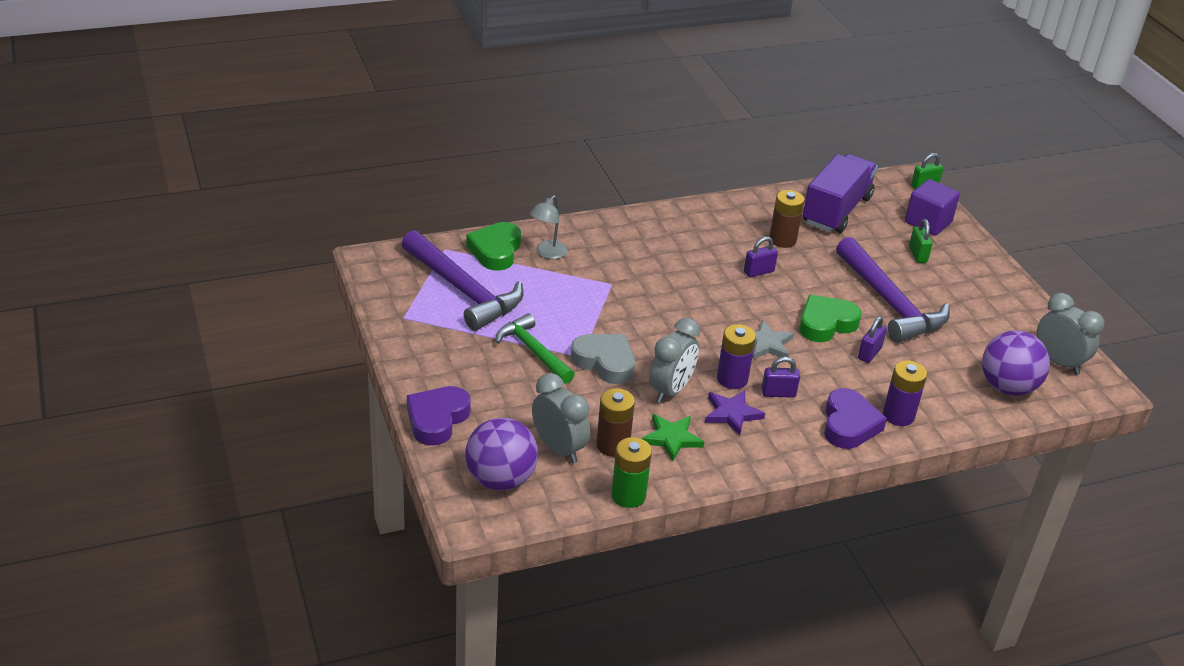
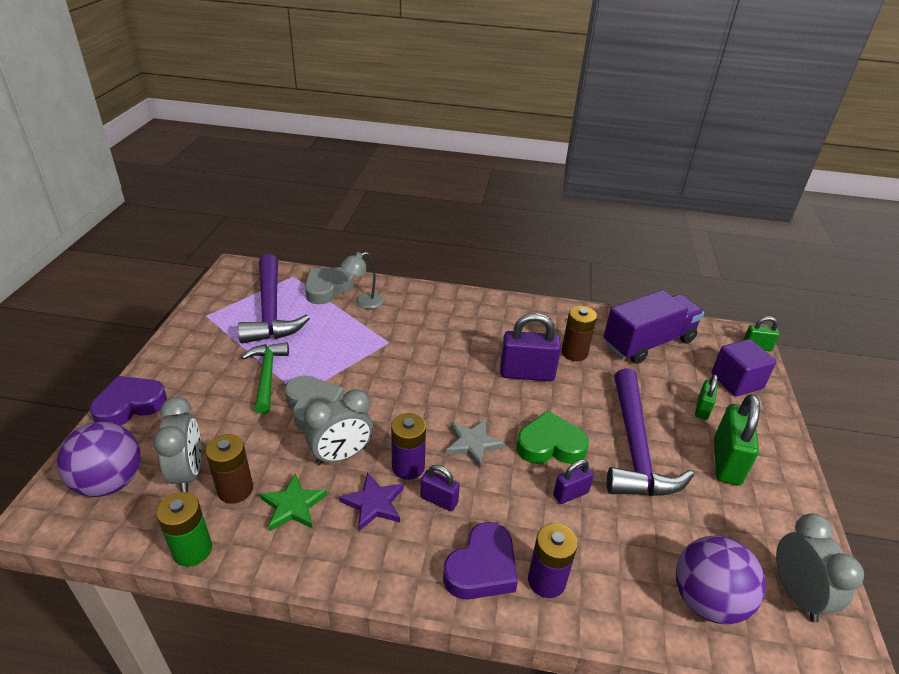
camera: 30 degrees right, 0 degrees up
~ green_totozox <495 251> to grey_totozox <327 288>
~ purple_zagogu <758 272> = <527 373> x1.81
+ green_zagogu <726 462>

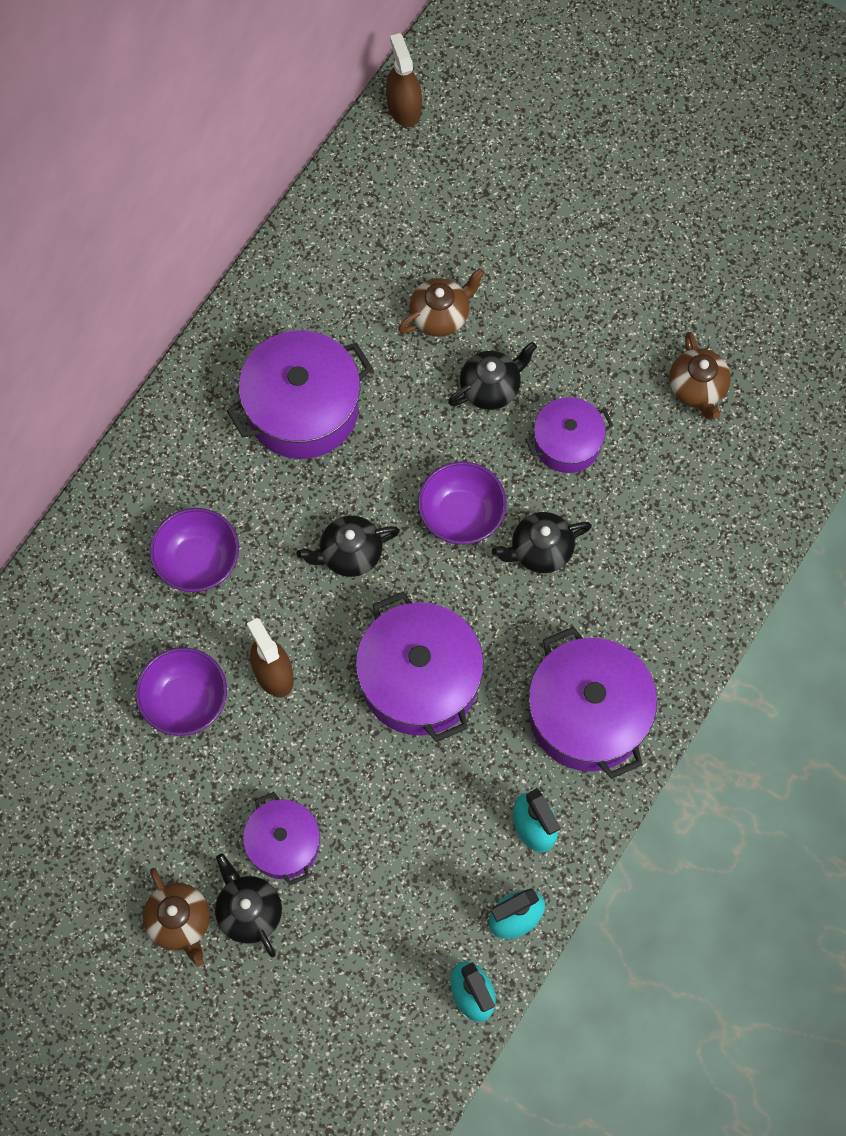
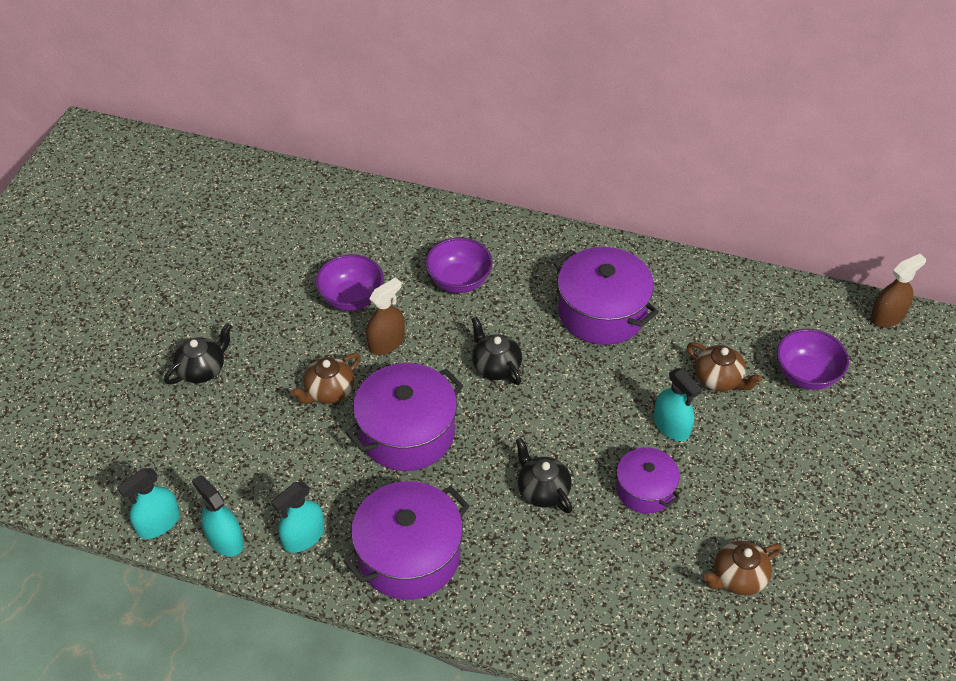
camera: 75 degrees right, 20 degrees down
~ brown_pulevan <180 921> to <329 391>
- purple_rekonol <283 844>
~ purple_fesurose <461 515> to <806 374>
~ black_pulevan <491 387> to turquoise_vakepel <671 426>

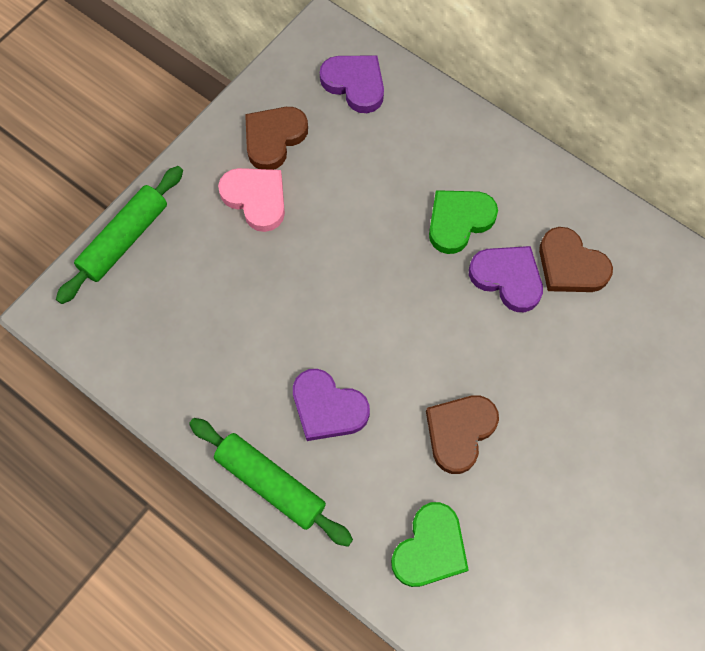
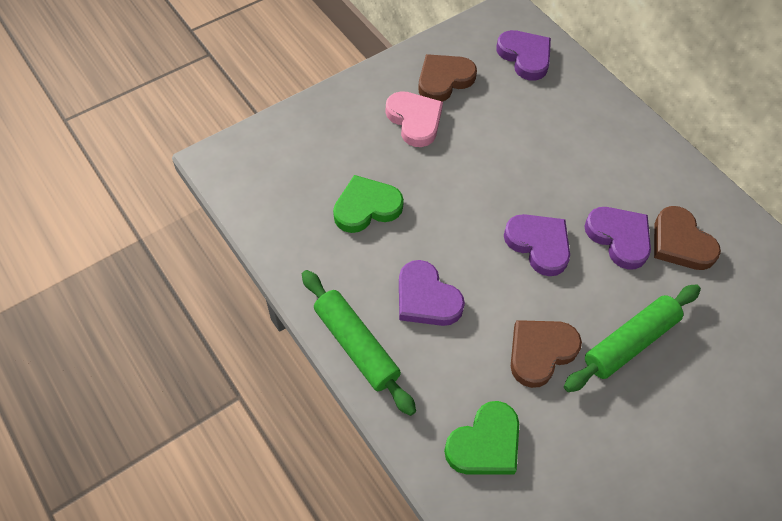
camera: 15 degrees right, 10 degrees down
~ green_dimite <125 239> to <630 342>
~ green_totozox <458 221> to <366 207>
+ purple_totozox <539 245>

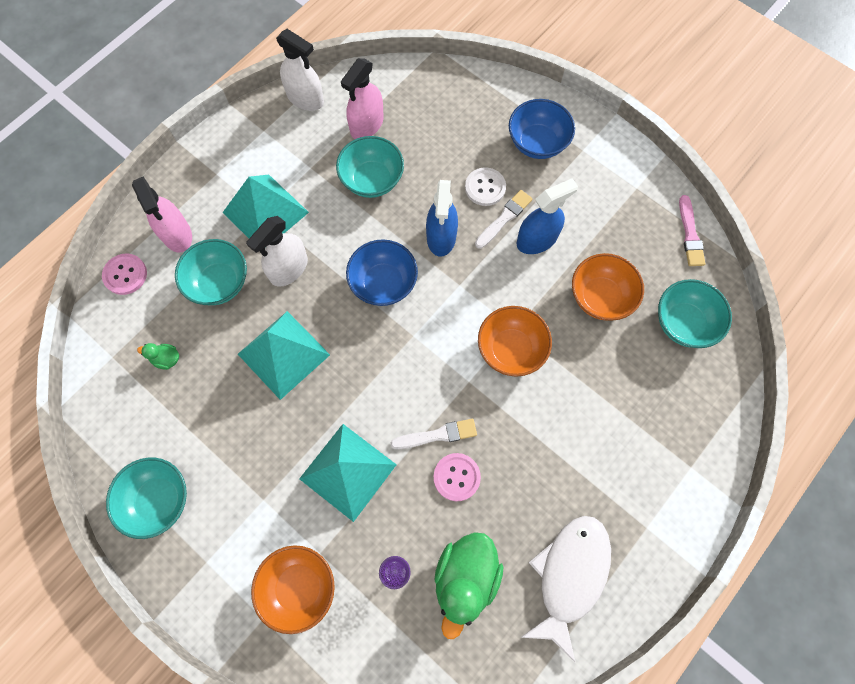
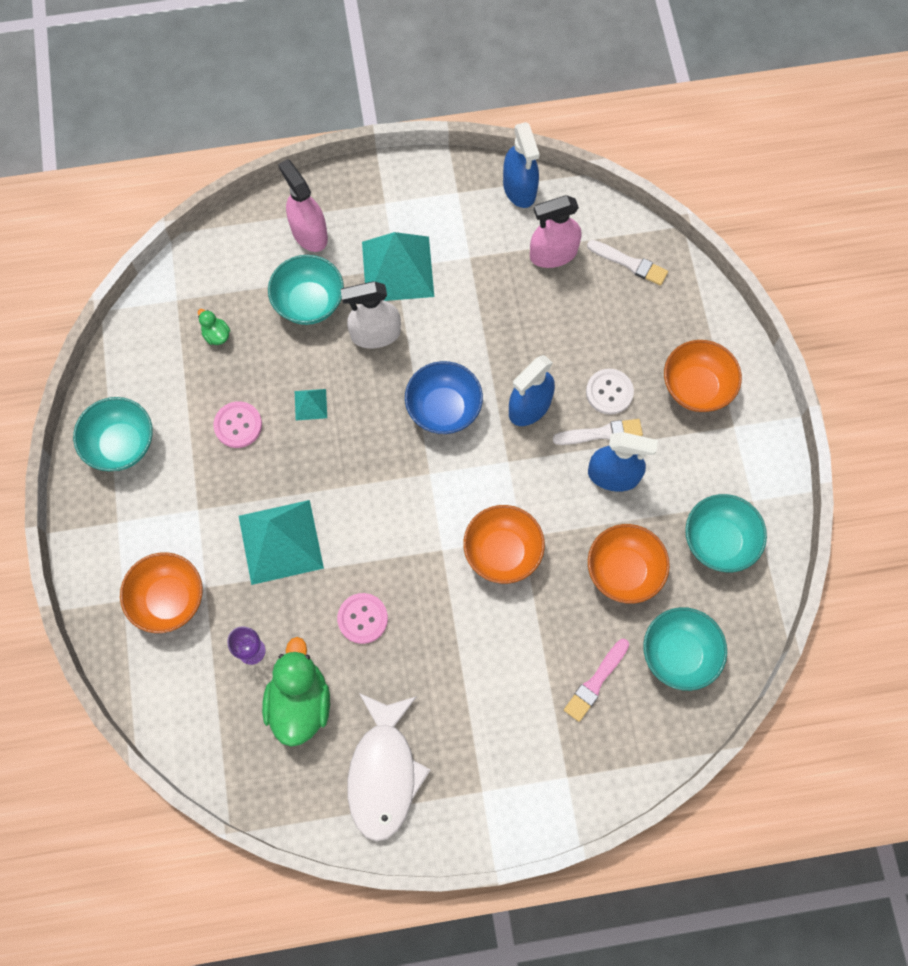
camera: 40 degrees right, 0 degrees up
~ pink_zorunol <125 275> to <238 425>
~ pink_vakepel <177 234> = <309 233> 135 degrees clockwise
~ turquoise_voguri <284 354> = <310 404> x0.45
~ white_vakepel <305 98> to blue_vakepel <519 188>
~ turquoise_fesurose <372 180> to <718 541>
~ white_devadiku <437 435> to <629 263>
~ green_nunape <465 578> = <300 702> 120 degrees clockwise
~ blue_fesurose <537 143> to orange_fesurose <696 387>
~ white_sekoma <570 576> = <383 772> 120 degrees clockwise
~ pink_devadiku <690 234> to <596 682>

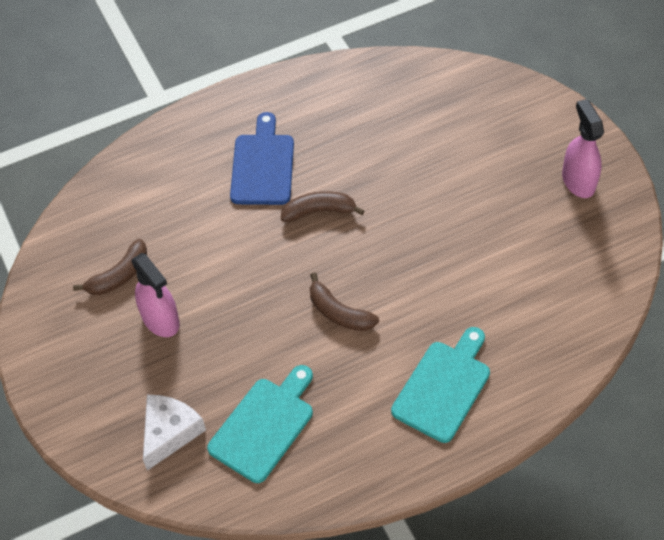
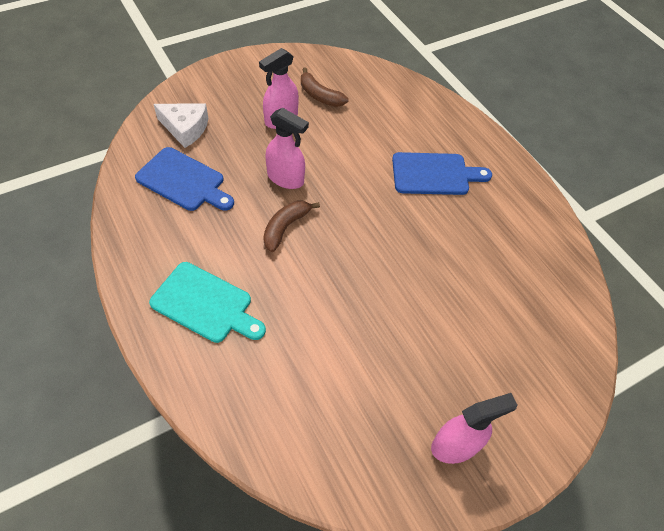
camera: 80 degrees right, 0 degrees up
~ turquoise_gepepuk <264 426> to blue_gepepuk <183 181>
- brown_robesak <319 211>
+ pink_vakepel <286 178>

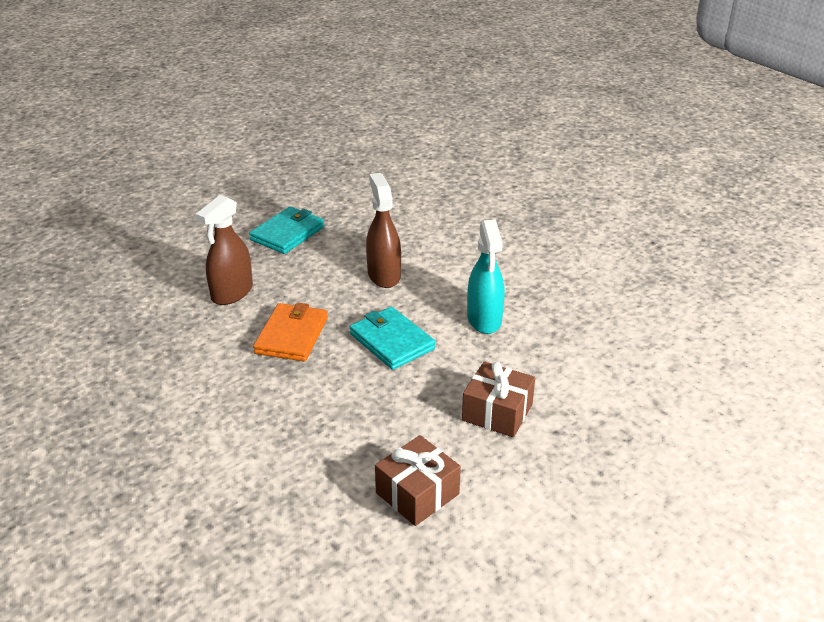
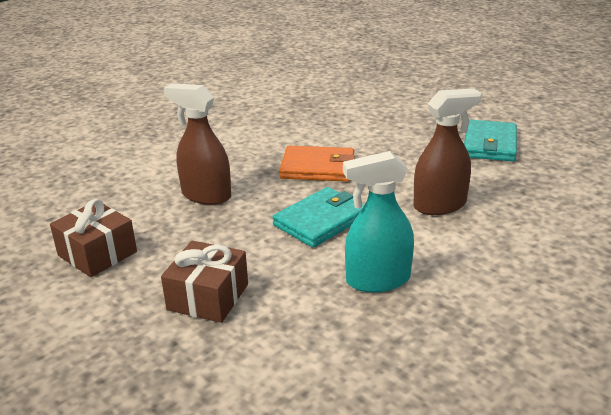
camera: 85 degrees right, 5 degrees down
~ brown_vakepel <232 293> to <206 195>
~ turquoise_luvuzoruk <287 233> = <489 144> 75 degrees clockwise

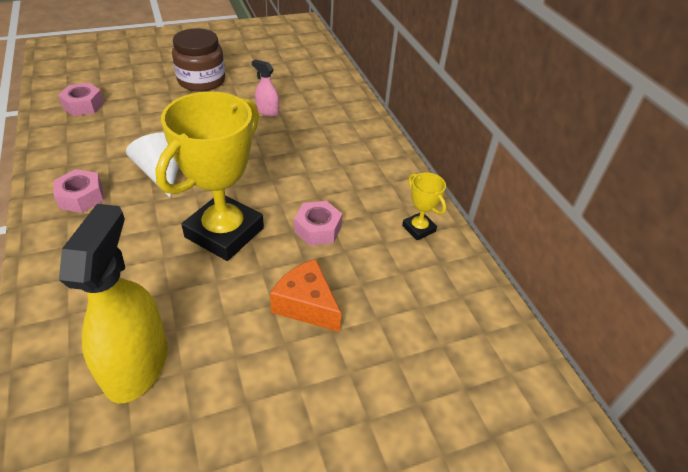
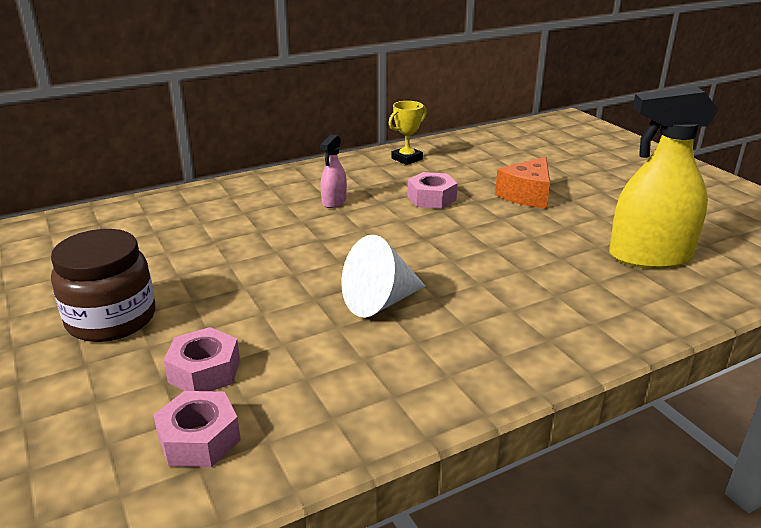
camera: 95 degrees left, 15 degrees down
~ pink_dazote <81 197> to <204 371>
- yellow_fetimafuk <224 232>
~ pink_vakepel <267 111> to <334 201>

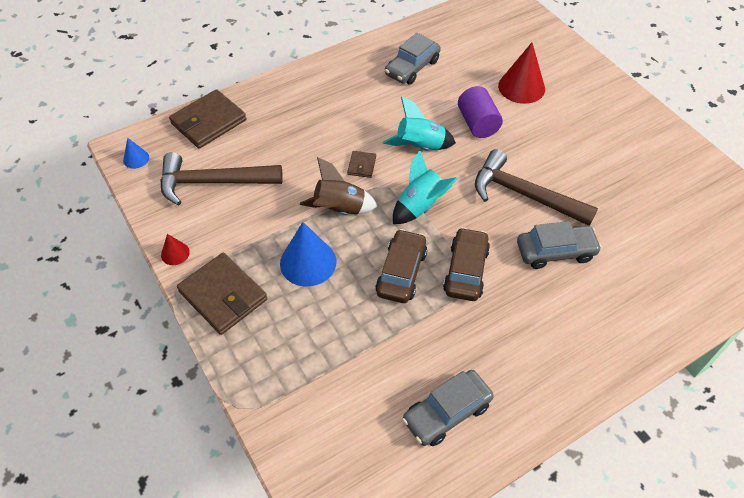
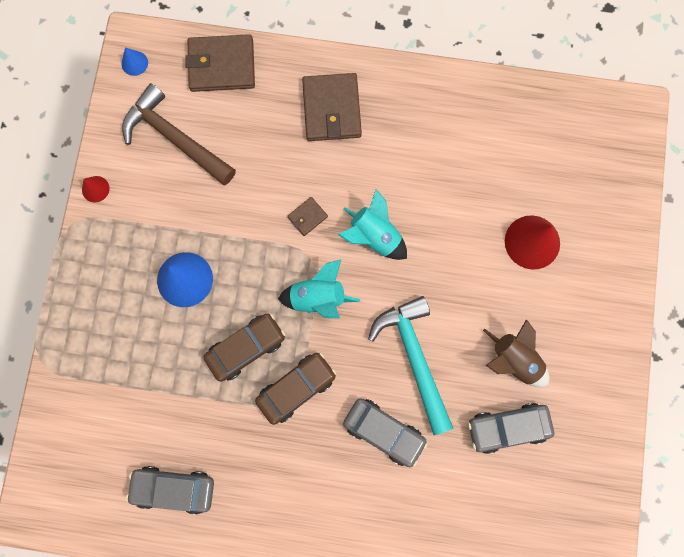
camera: 40 degrees right, 25 degrees up
~ brown_luvuzoruk <223 295> to <331 109>
~ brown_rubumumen <339 209> to <513 360>
~ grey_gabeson <412 68> to <508 428>
- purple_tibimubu <477 123>
~ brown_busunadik <524 194> to turquoise_busunadik <414 358>

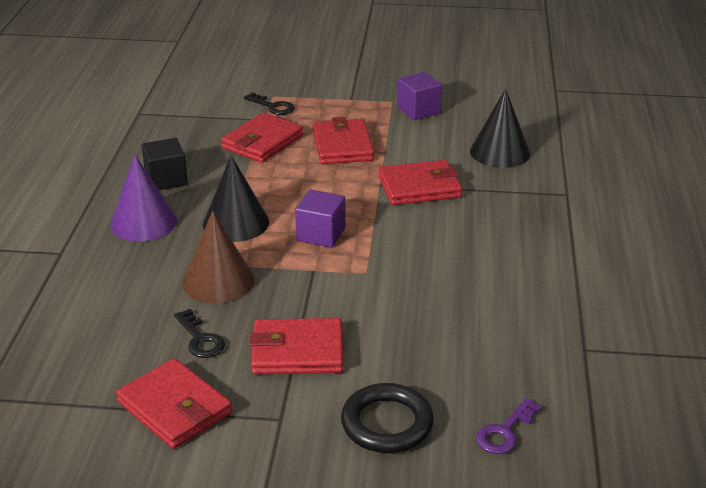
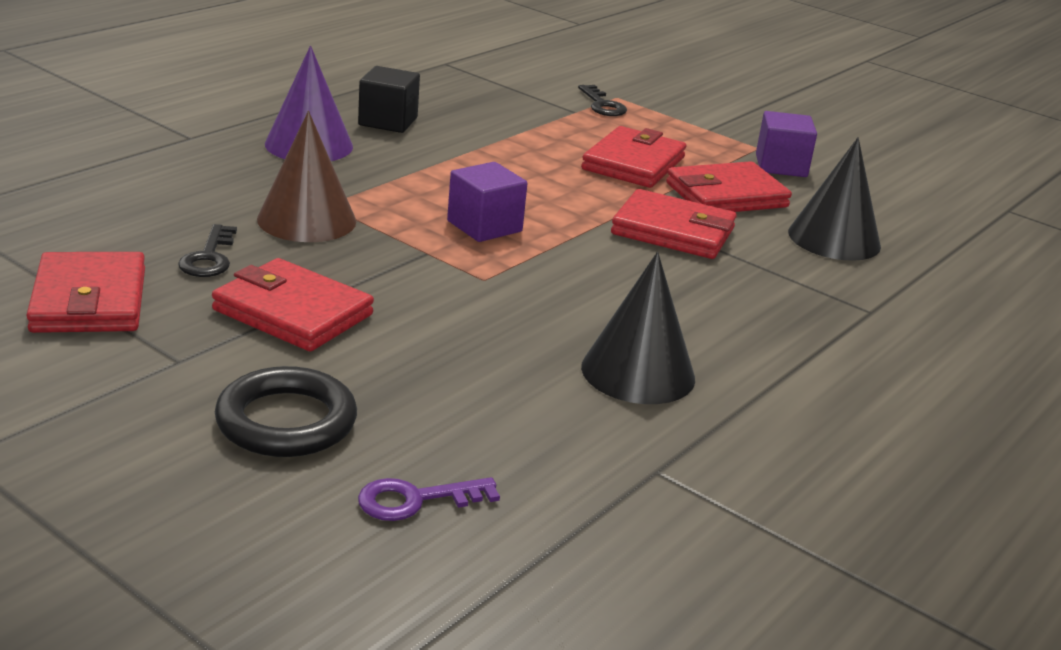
camera: 30 degrees right, 5 degrees down
~ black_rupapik <236 223> to <638 372>
~ red_luvuzoruk <262 142> to <726 195>

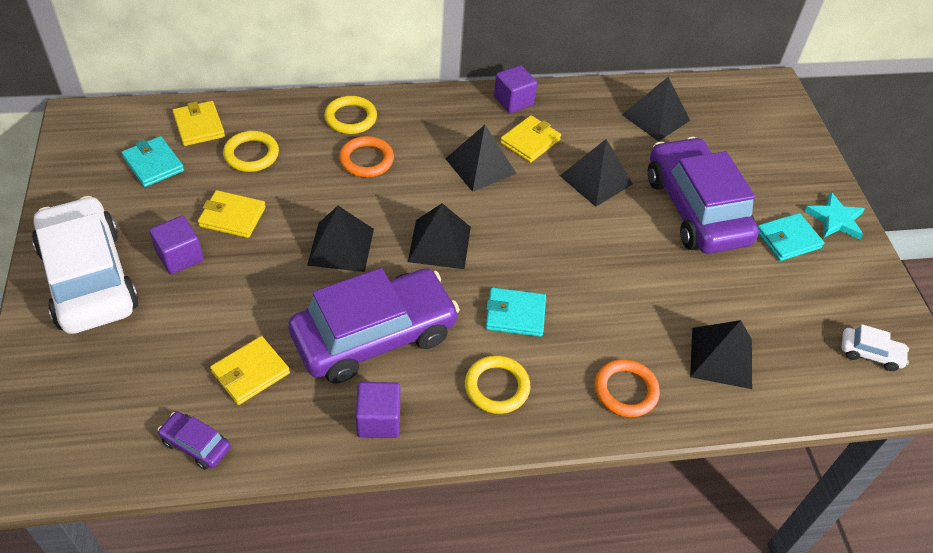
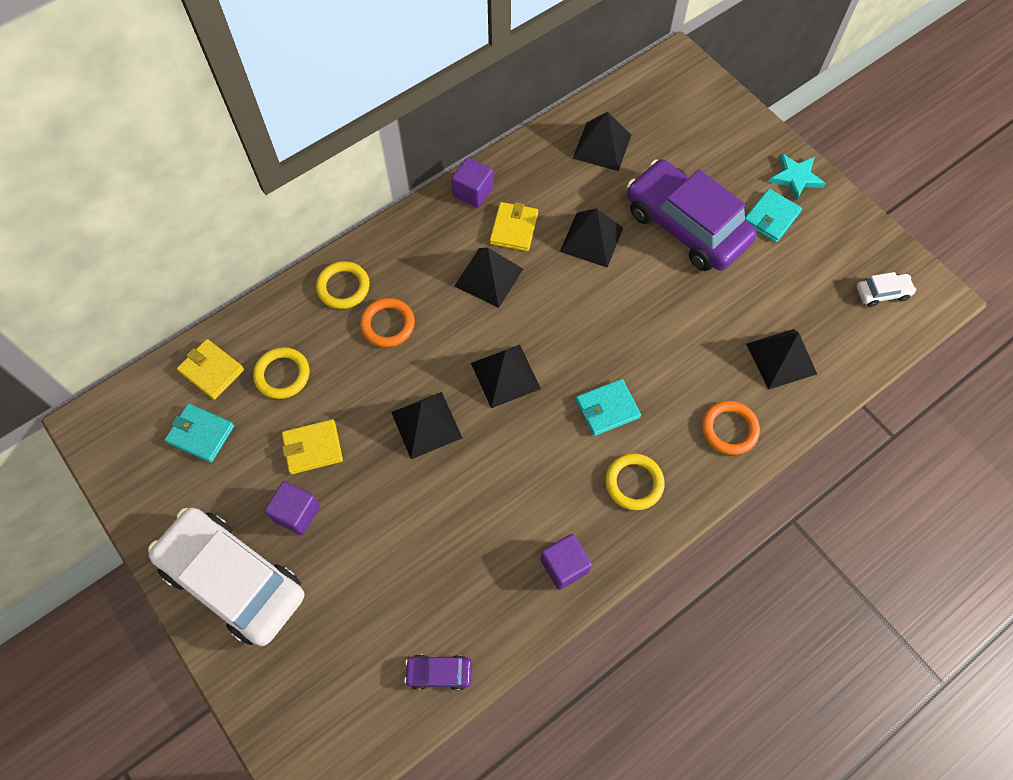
camera: 25 degrees left, 15 degrees up
- yellow_luvuzoruk <250 372>
- purple_gabeson <374 336>

